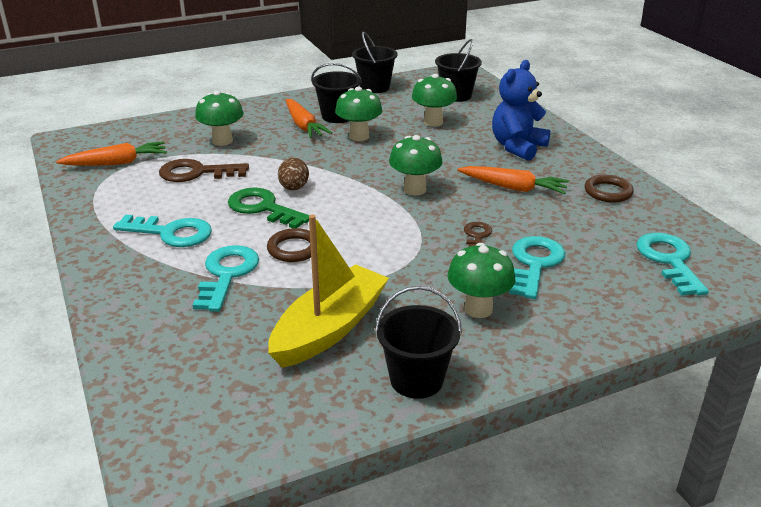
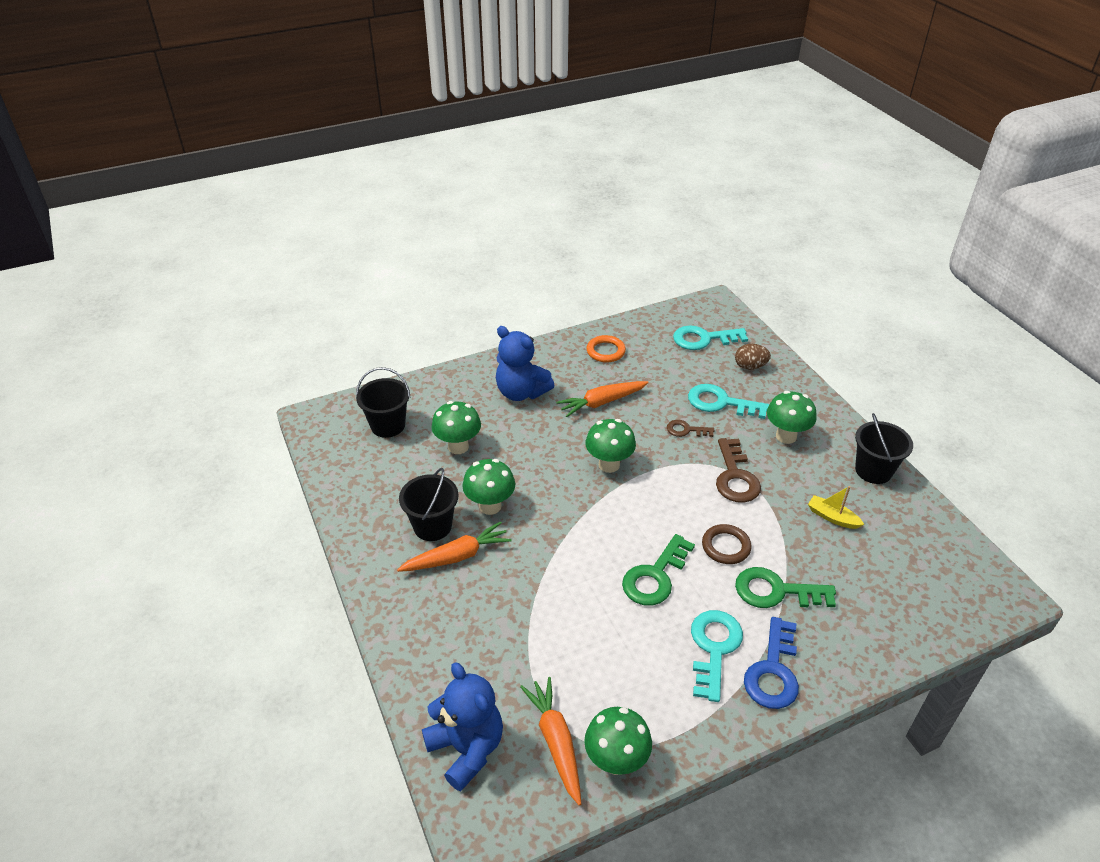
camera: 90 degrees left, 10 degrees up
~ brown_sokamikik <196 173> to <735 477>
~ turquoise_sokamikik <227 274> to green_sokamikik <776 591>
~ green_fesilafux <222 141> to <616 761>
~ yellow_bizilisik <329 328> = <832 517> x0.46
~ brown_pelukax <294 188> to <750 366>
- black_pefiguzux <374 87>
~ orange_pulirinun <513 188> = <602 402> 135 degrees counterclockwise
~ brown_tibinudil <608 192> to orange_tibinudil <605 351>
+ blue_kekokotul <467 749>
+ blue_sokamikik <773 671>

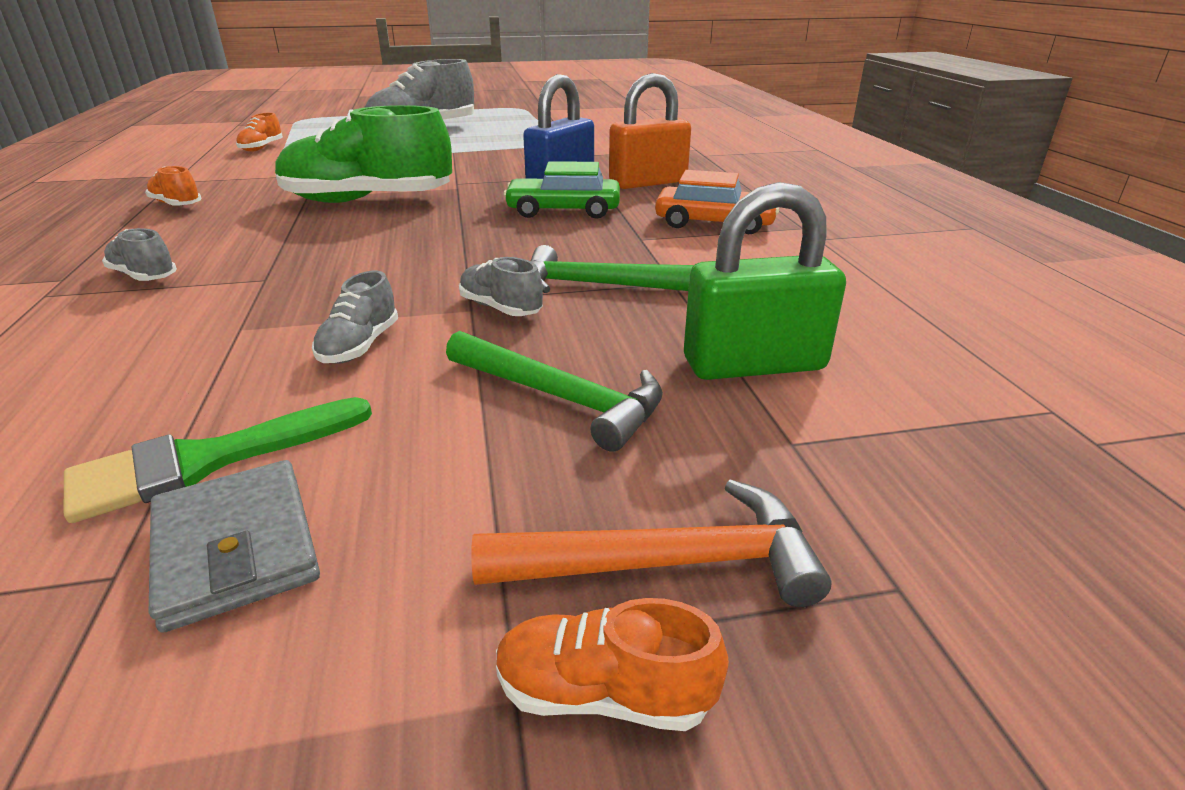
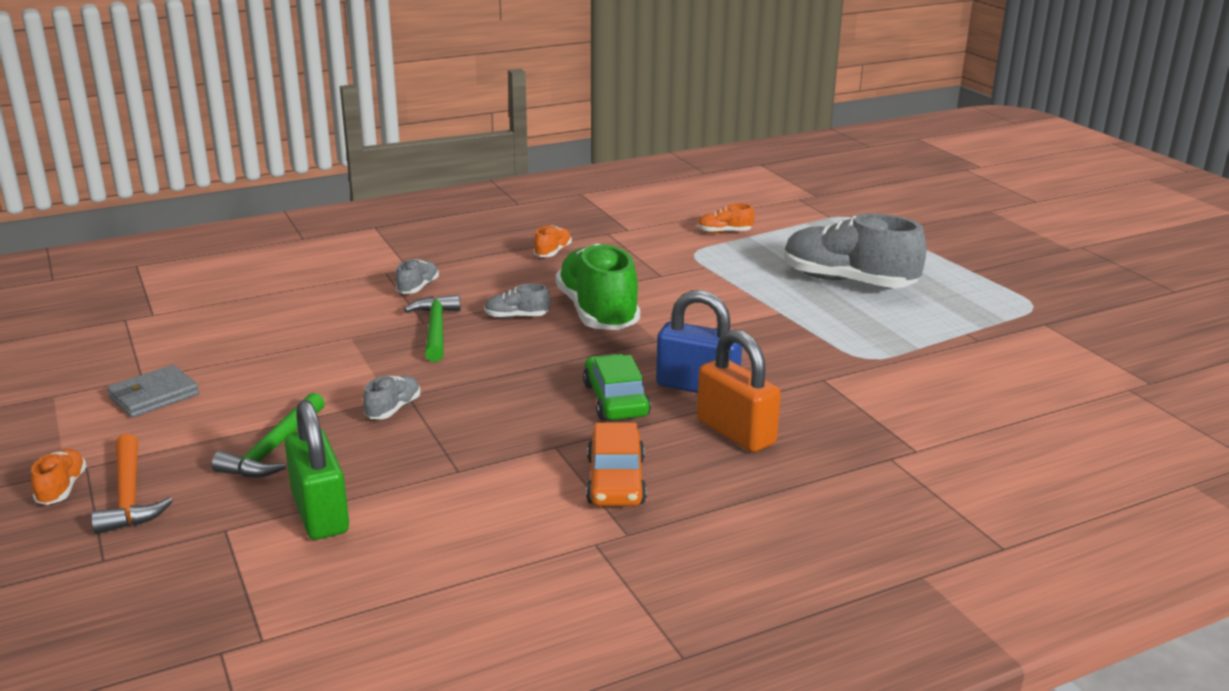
camera: 75 degrees right, 5 degrees down
- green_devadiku <207 461>
~ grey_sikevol <360 346> to <516 317>
~ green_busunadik <600 285> to <436 329>

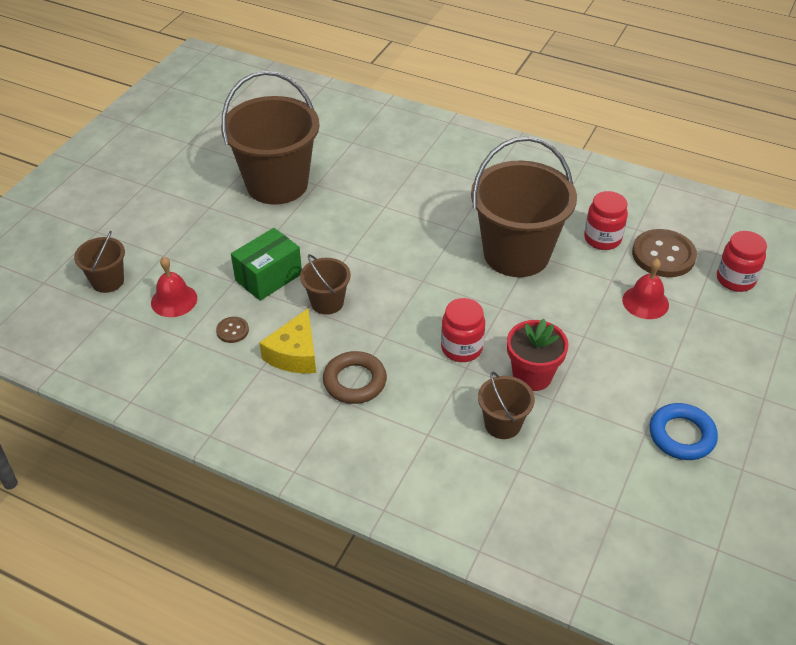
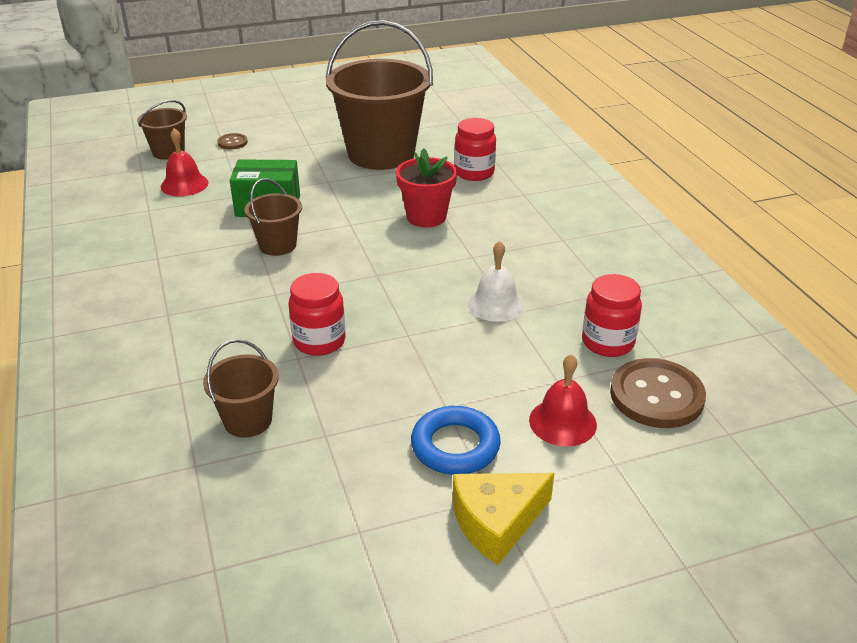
camera: 45 degrees right, 10 degrees down
~ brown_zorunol <232 331> to <232 142>
~ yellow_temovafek <295 354> to <496 522>
- brown_tibinudil <355 381>
~ brown_pefiguzux <516 254> to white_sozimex <496 304>
~ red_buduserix <532 375> to <426 217>
~ blue_tibinudil <681 435> to <455 446>
~ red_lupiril <735 279> to <474 173>

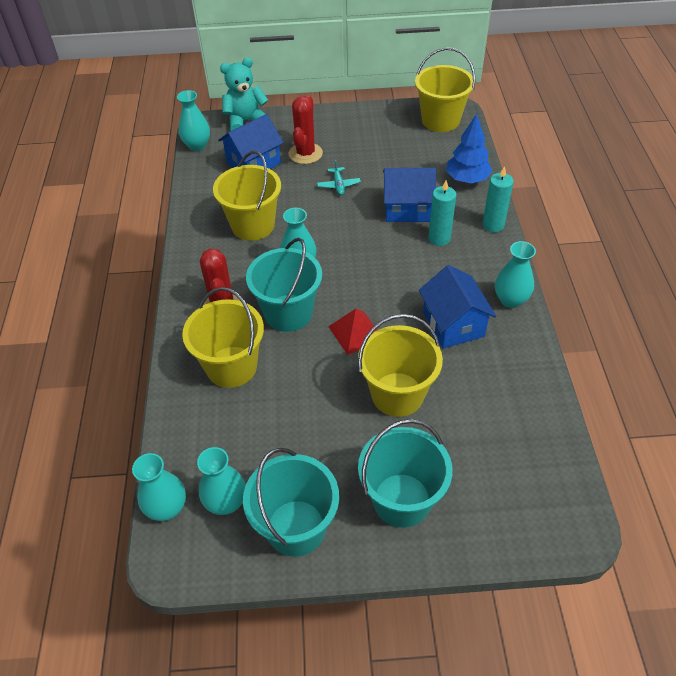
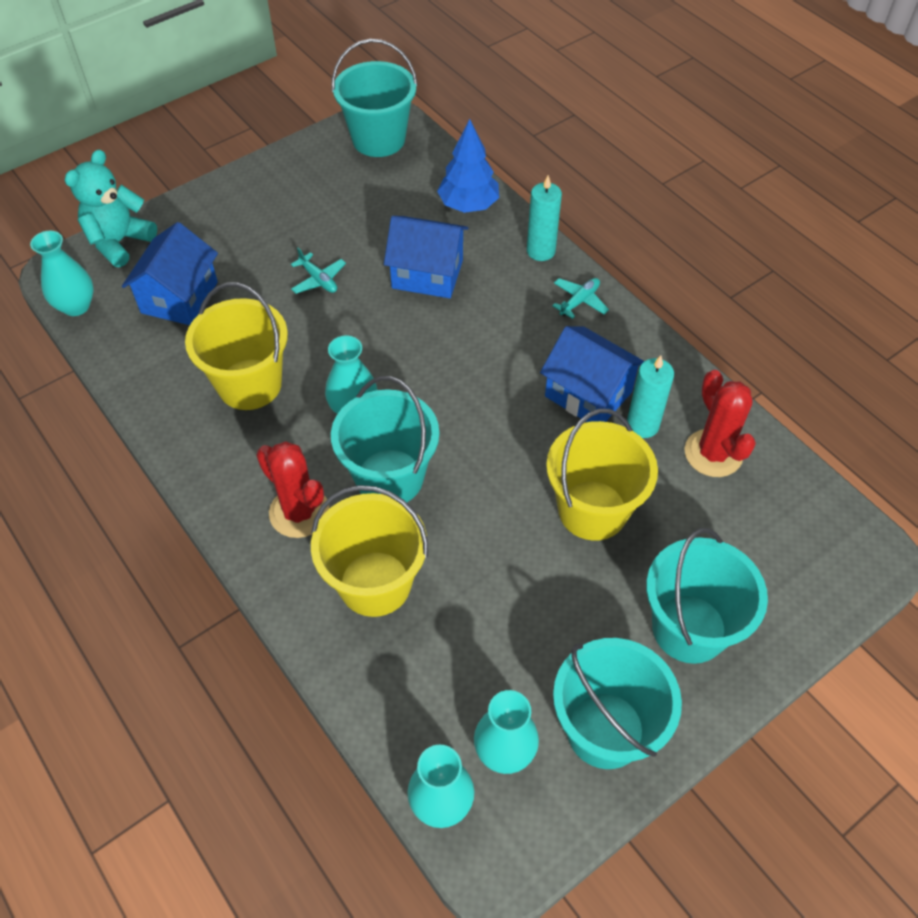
camera: 35 degrees left, 5 degrees up
~ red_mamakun <305 153> to <713 453>
- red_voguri <356 332>
~ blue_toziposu <407 208> = <427 274> 45 degrees clockwise
~ yellow_pefiguzux <440 120> to turquoise_pefiguzux <378 139>
~ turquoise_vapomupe <439 238> to <642 425>
- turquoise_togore <510 300>
+ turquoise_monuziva <579 301>

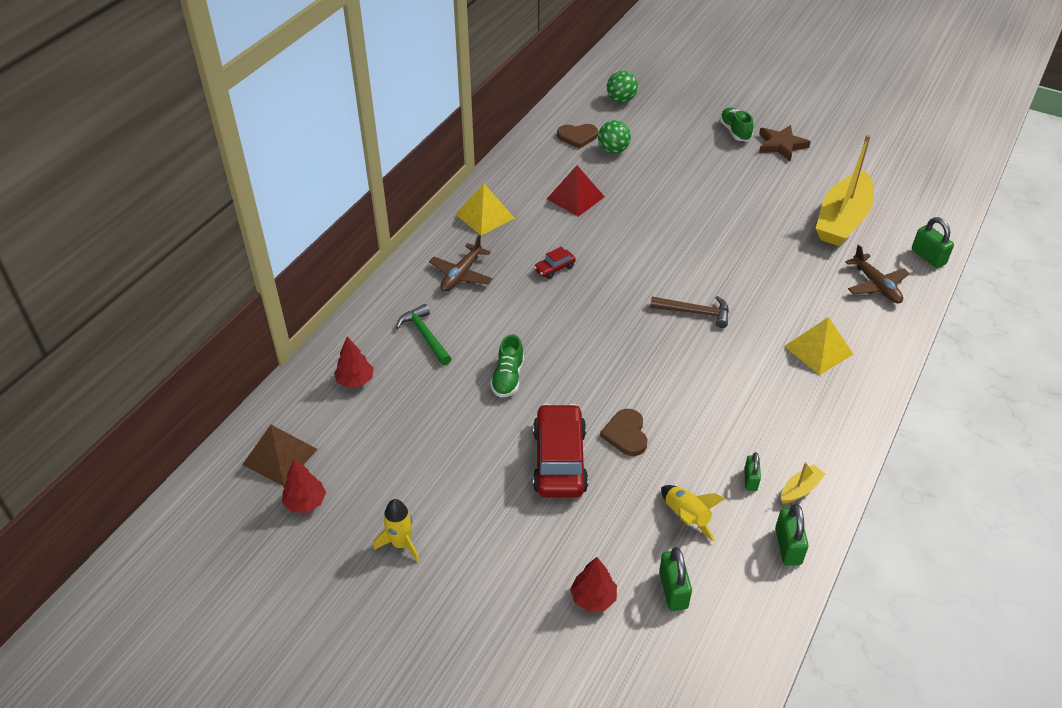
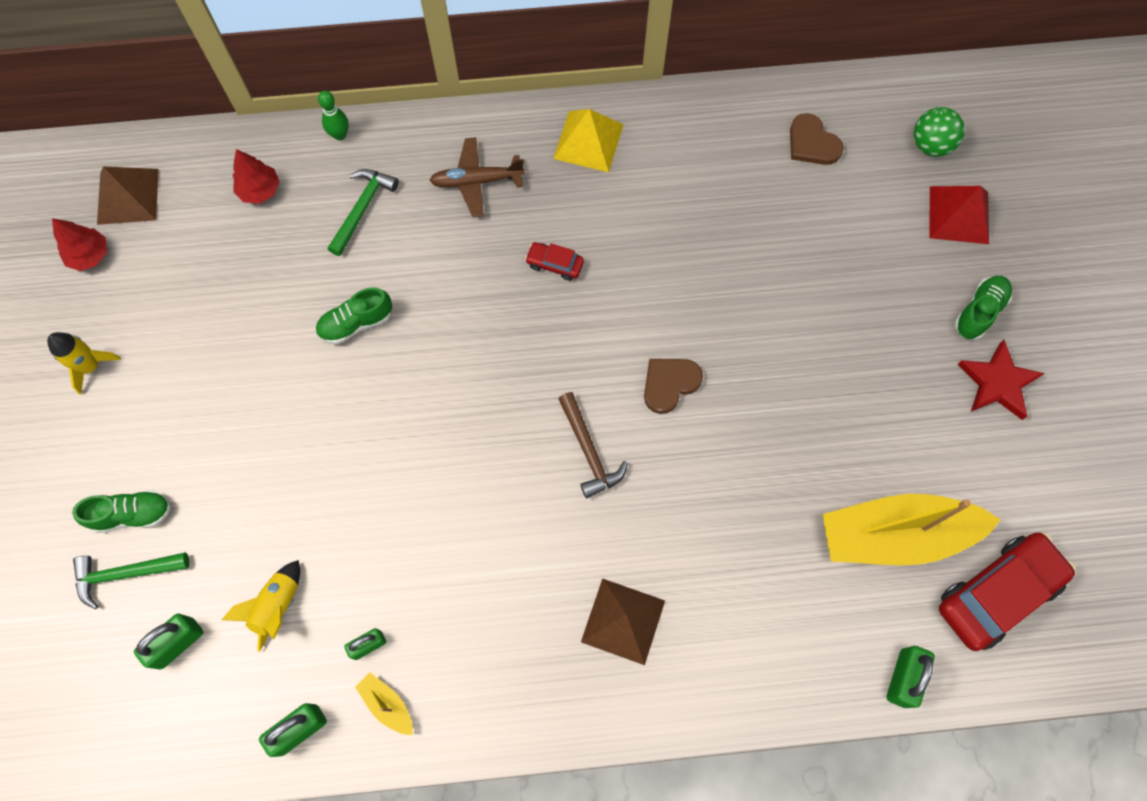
camera: 55 degrees right, 25 degrees up
~ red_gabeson <559 460> to <997 593>
~ red_voguri <575 197> to <959 214>
~ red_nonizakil <593 598> to green_busunadik <126 574>
- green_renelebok <613 150>
~ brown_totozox <626 434> to <669 384>
~ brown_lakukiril <781 145> to red_lakukiril <997 383>
~ yellow_bizilisik <800 489> = <387 704> 150 degrees counterclockwise
~ yellow_voguri <818 350> to brown_voguri <623 621>
- brown_monuziva <876 285>
+ green_sikevol <132 514>
+ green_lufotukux <340 135>

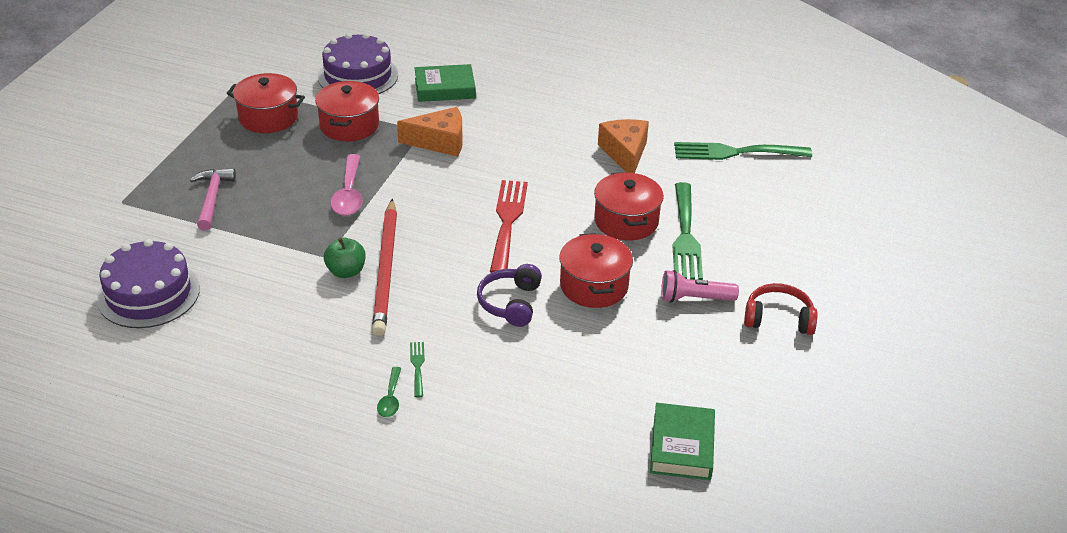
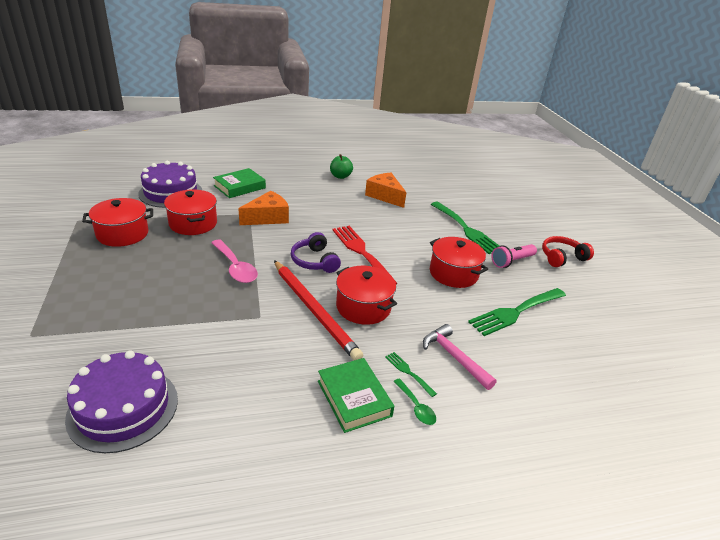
camera: 35 degrees left, 5 degrees down
~ pink_busunadik <212 198> to <454 357>
~ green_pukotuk <346 271> to <340 176>
~ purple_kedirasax <510 303> to <314 261>
~ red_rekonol <626 221> to <363 307>
~ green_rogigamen <682 446> to <354 398>
~ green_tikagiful <735 152> to <515 312>

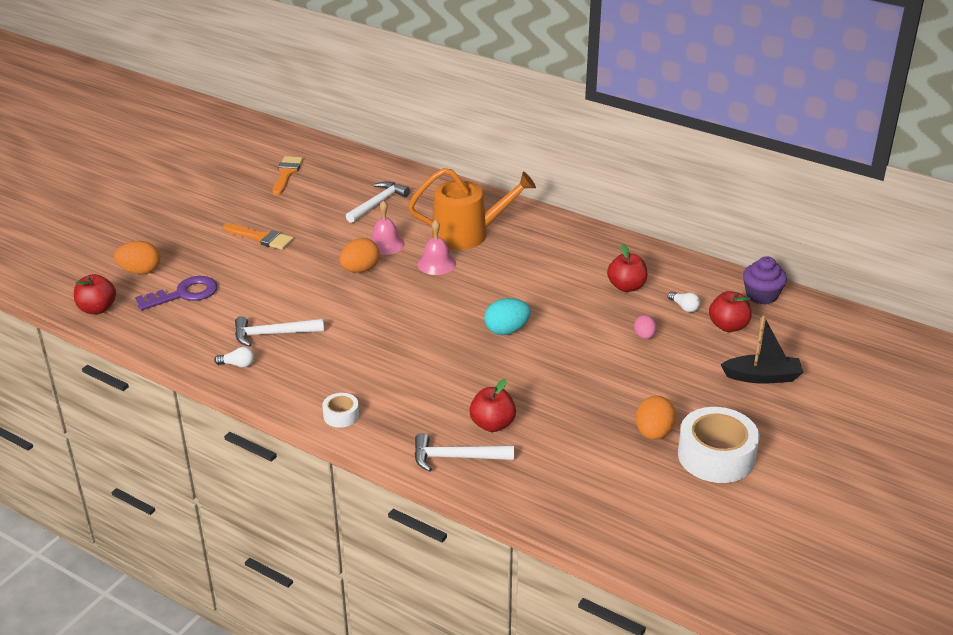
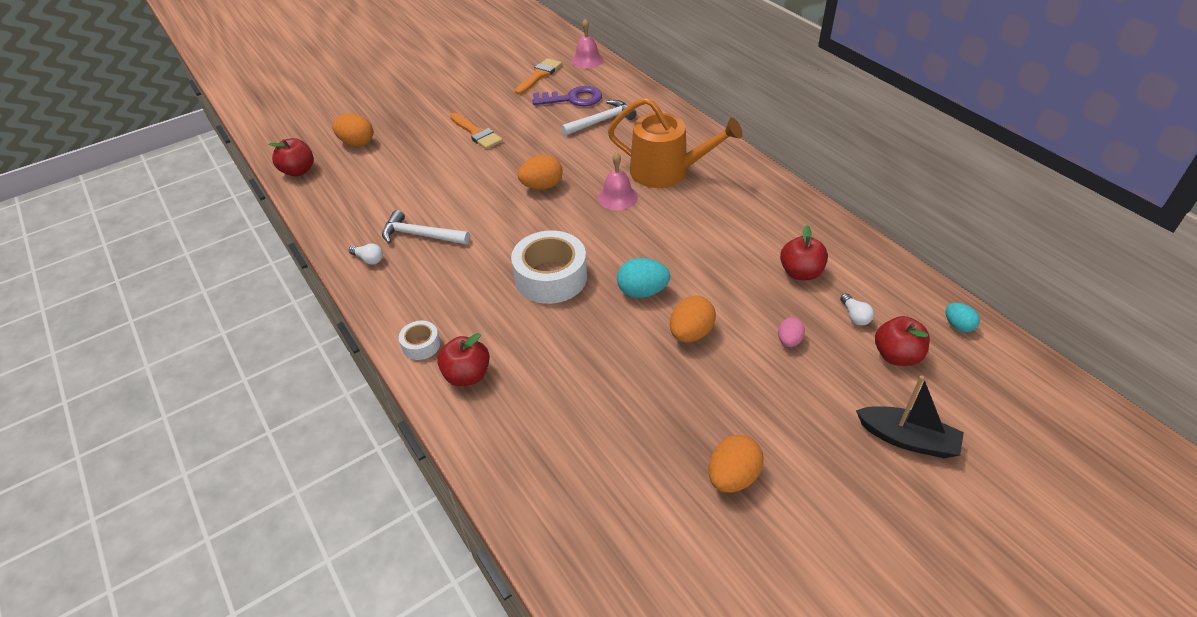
camera: 25 degrees right, 10 degrees up
~ purple_sokamikik <184 294> to <572 99>
~ pink_sozimex <385 244> to <587 60>
- white_busunadik <456 457>
~ red_pukotuk <492 424> to <467 375>
~ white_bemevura <716 456> to <551 277>
~ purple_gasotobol <761 295> to turquoise_pelukax <958 325>
+ orange_pelukax <690 333>

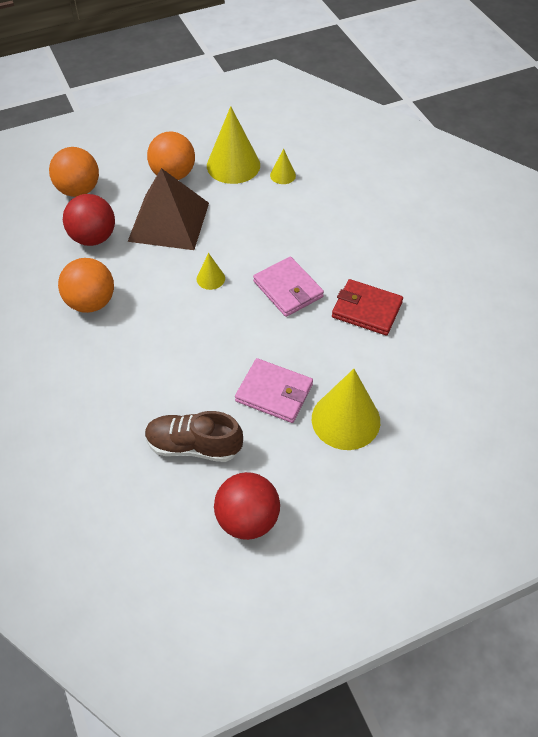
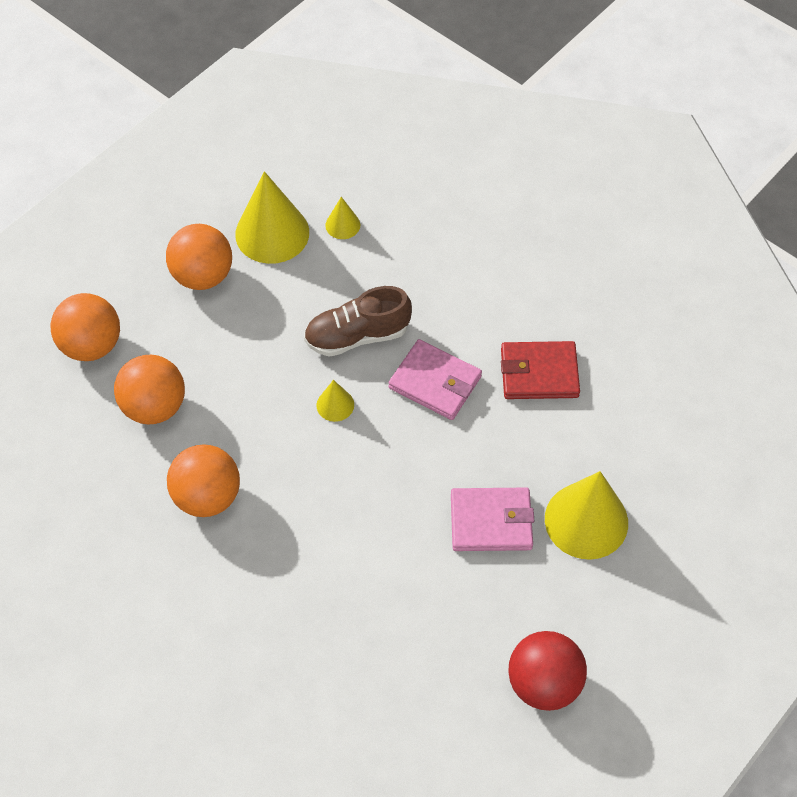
camera: 25 degrees left, 5 degrees up
~ red_renelebok <93 238> to orange_renelebok <154 406>
- brown_voguri <169 222>
~ brown_sikevol <193 446> to <357 336>

